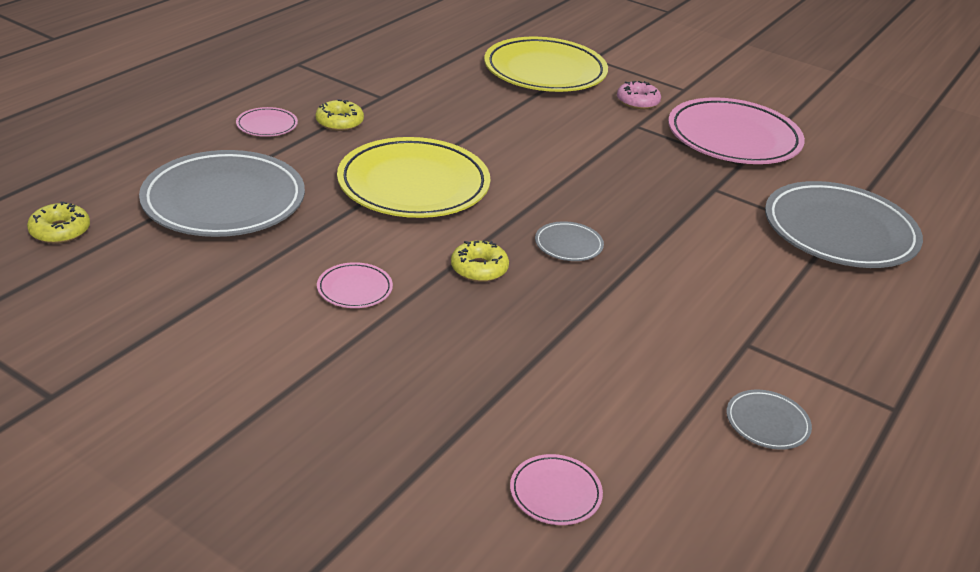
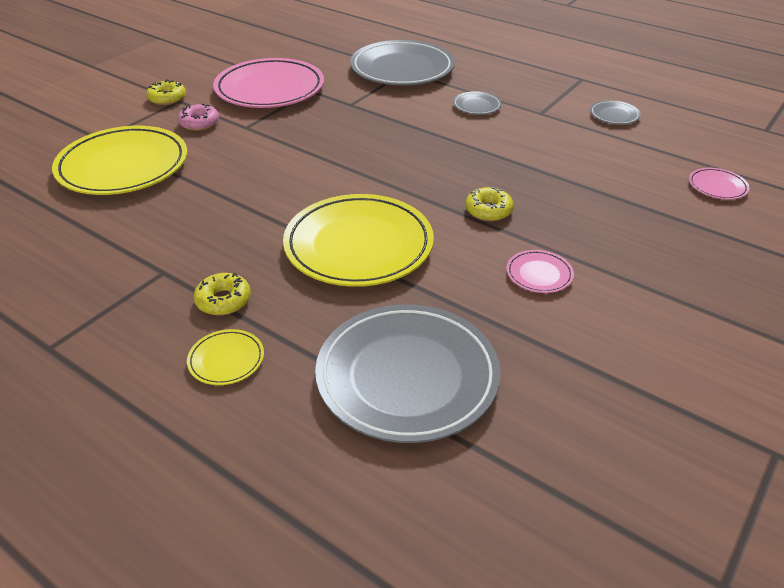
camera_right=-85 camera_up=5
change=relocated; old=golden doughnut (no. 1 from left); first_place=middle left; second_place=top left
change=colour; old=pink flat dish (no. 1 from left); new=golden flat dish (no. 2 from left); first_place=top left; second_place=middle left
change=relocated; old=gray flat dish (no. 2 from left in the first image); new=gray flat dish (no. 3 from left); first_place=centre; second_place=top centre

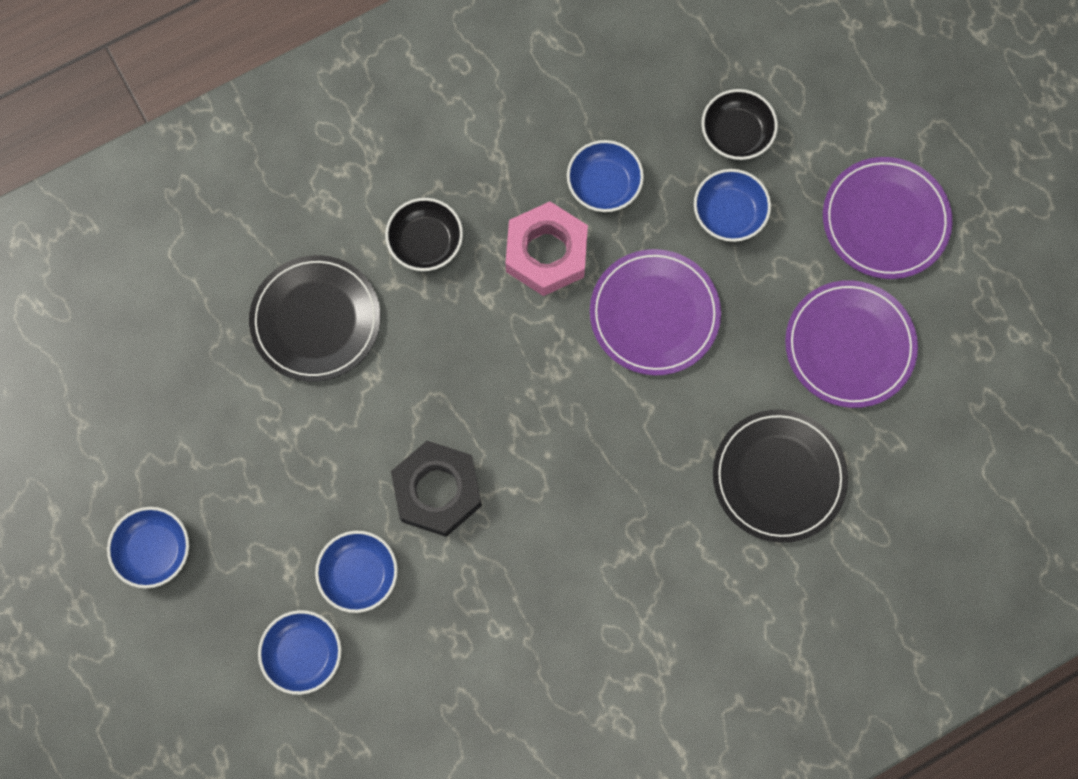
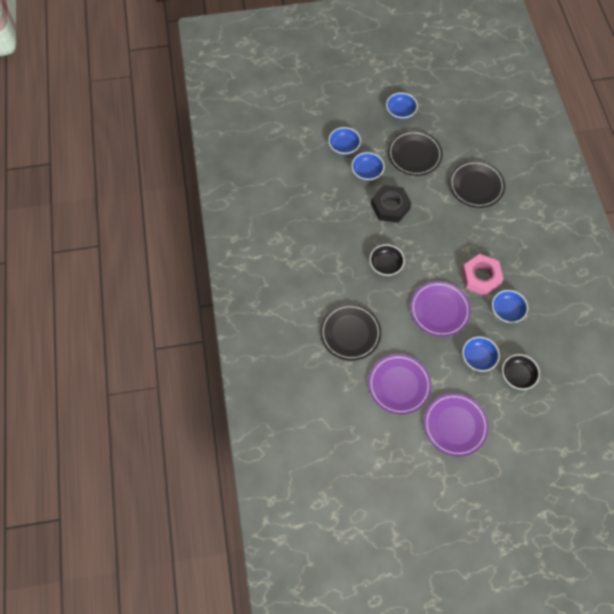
camera_right=110 camera_up=-10
change=relocated; old=ebony deep dish (no. 1 from left); first_place=top centre; second_place=centre
change=appeared; new=ebony flat dish (no. 2 from left); second_place=top right

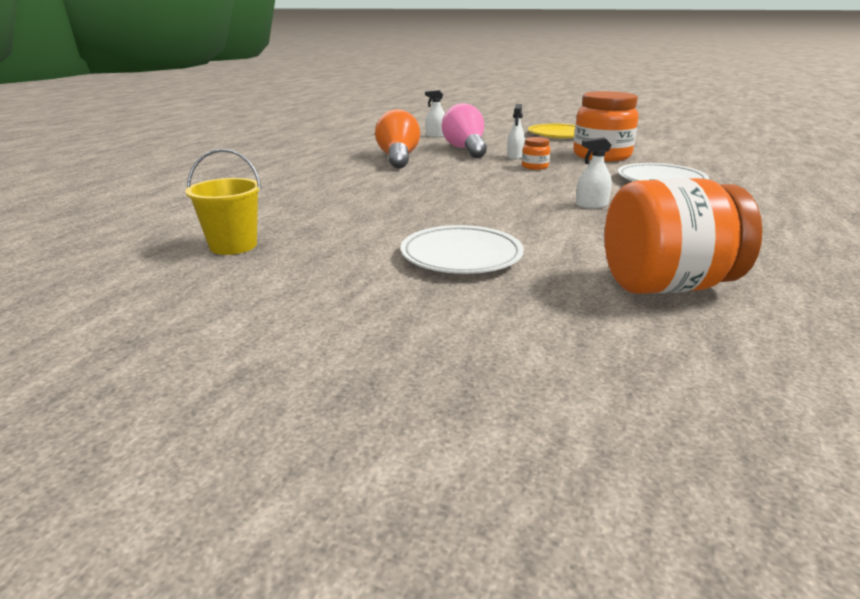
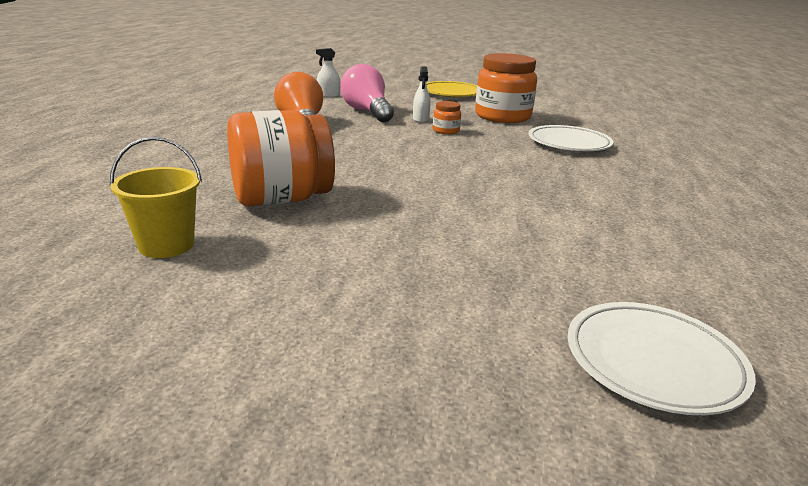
camera_right=-15 camera_up=0
change=relocated; old=pure white flat dish (no. 1 from left in the first image); new=pure white flat dish (no. 2 from left); first_place=centre; second_place=bottom right
change=missing; old=pure white spray cleaner (no. 3 from left); first_place=top right
change=relocated; old=orange preserve jar (no. 3 from left in the first image); new=orange preserve jar (no. 1 from left); first_place=middle right; second_place=top centre

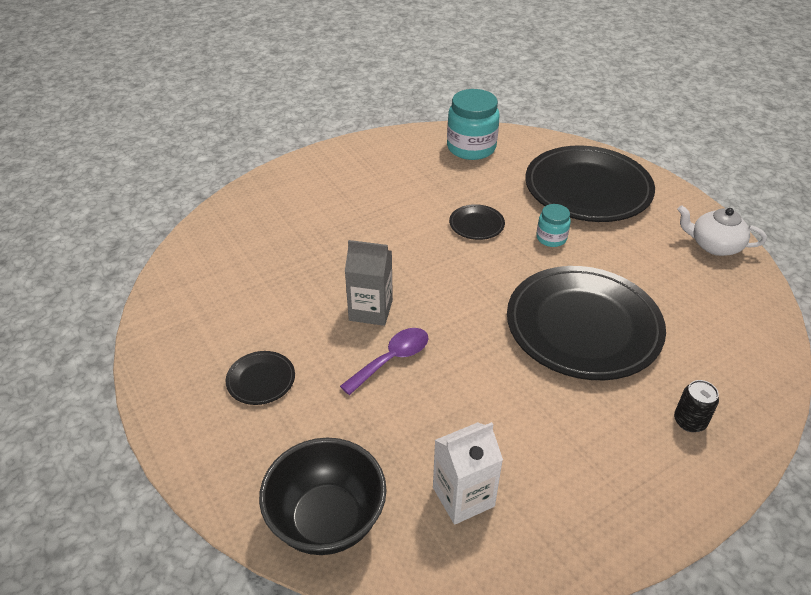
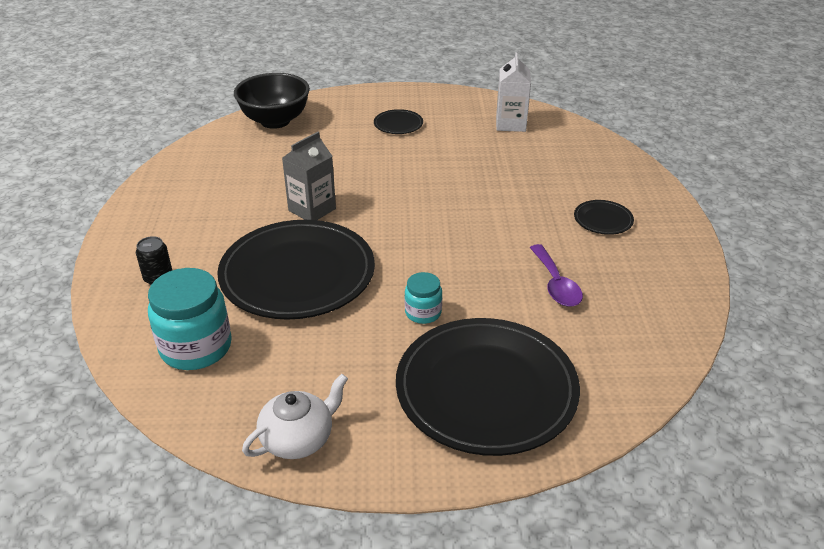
camera_right=120 camera_up=-5
change=relocated; old=royal purple teaspoon; first_place=centre; second_place=middle right
change=relocated; old=gray milk carton; first_place=centre; second_place=top centre
change=relocated; old=pure white milk carton; first_place=bottom centre; second_place=top centre
change=relocated; old=teal preserve jar (no. 1 from left); first_place=top centre; second_place=middle left
change=relocated; old=ebony flat dish (no. 2 from left in the first image); new=ebony flat dish (no. 4 from left); first_place=centre; second_place=middle right

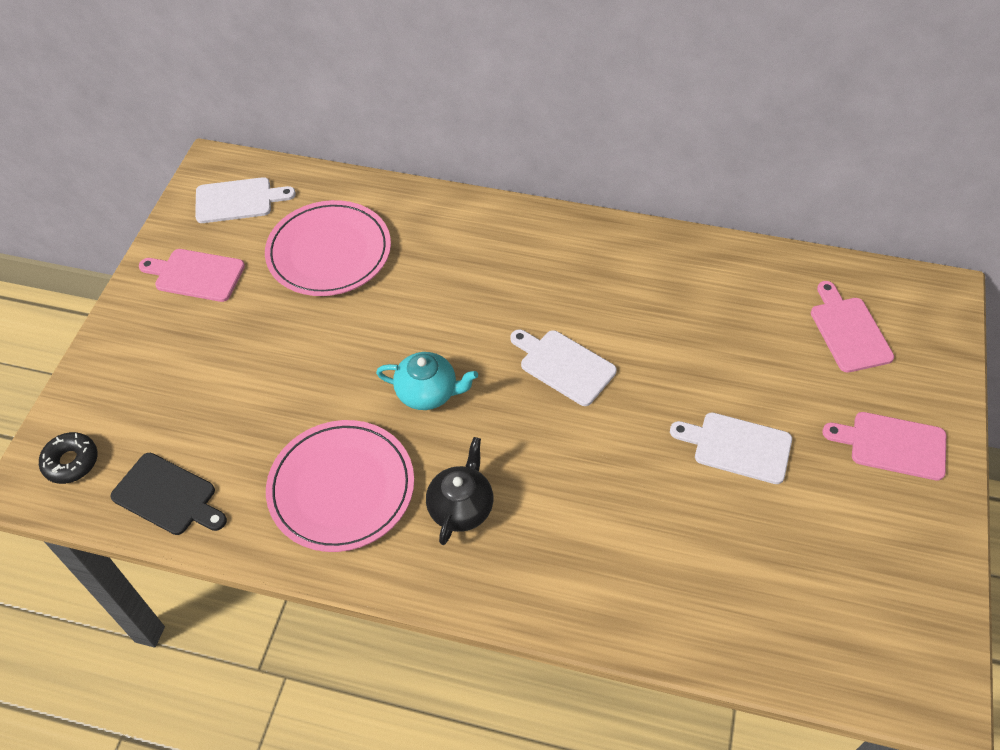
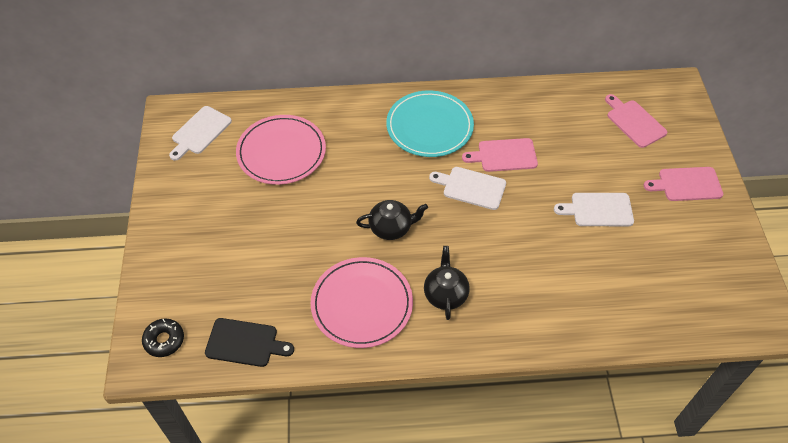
camera_right=-20 camera_up=0
change=relocated; old=pink chopping board (no. 1 from left); first_place=middle left; second_place=centre
change=spun; old=pure white chopping board (no. 1 from left); first_place=top left; second_place=top left; degrees=150
change=colour; old=teal teapot; new=ebony teapot (no. 1 from left); first_place=centre; second_place=centre
change=appeared; new=teal flat dish; second_place=top centre

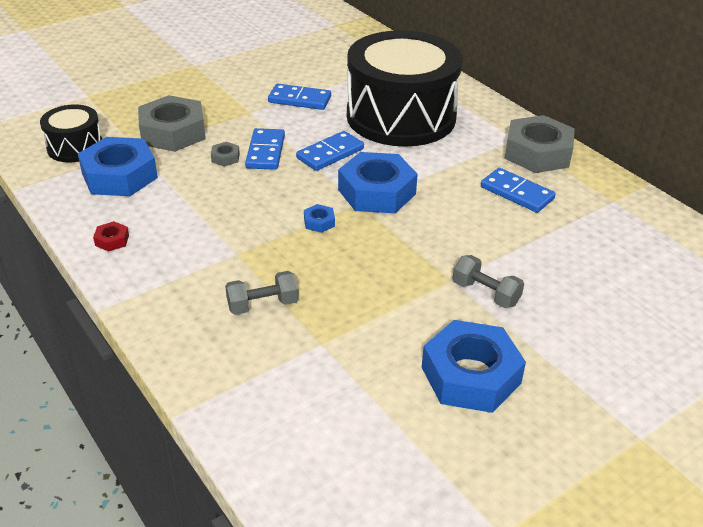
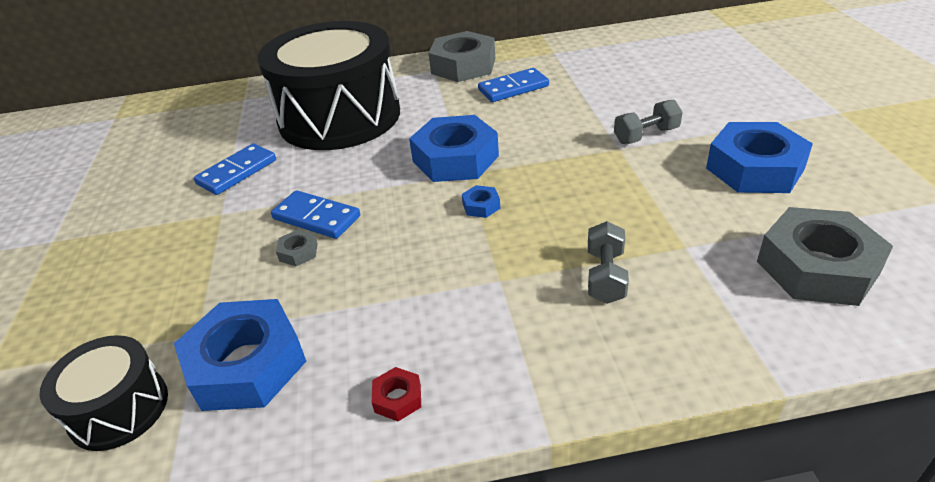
camera_right=-60 camera_up=0
change=relocated; old=gray hexagon nut (no. 1 from left in the first image); new=gray hexagon nut (no. 3 from left); first_place=top left; second_place=middle right
change=missing; old=cobalt domino tile (no. 3 from left); first_place=top centre

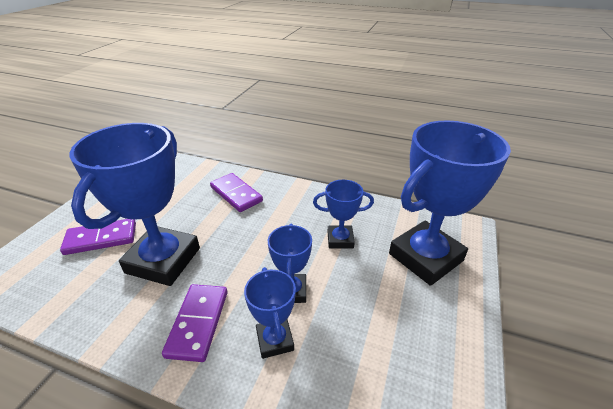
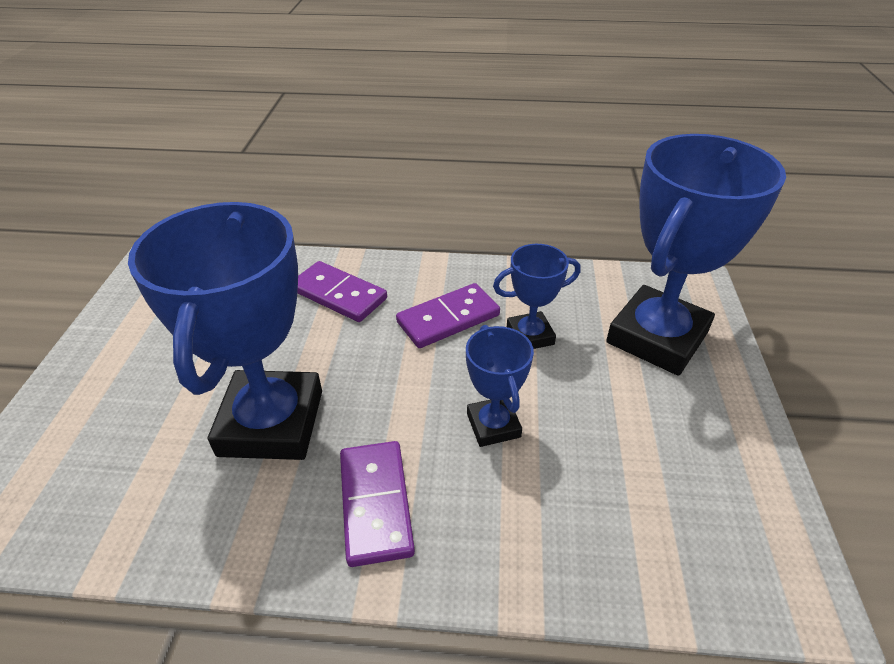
camera_right=-15 camera_up=5
change=relocated; old=royal purple domino tile (no. 1 from left in the first image); new=royal purple domino tile (no. 3 from left); first_place=middle left; second_place=centre
change=missing; old=cobalt trophy (no. 2 from left); first_place=bottom centre

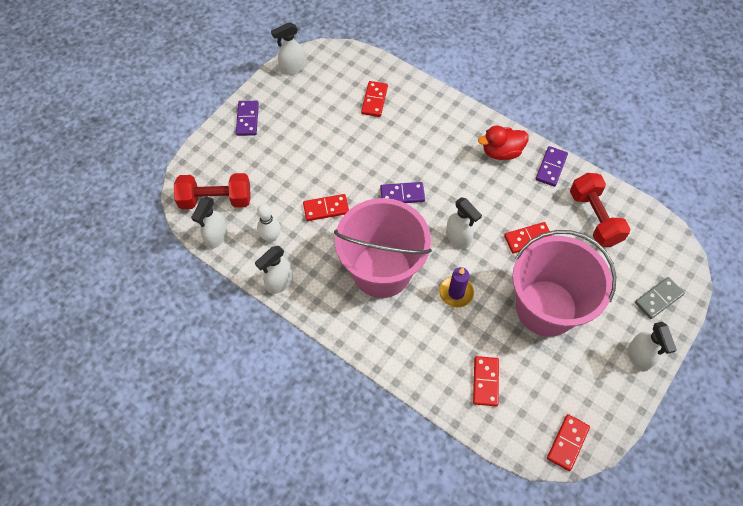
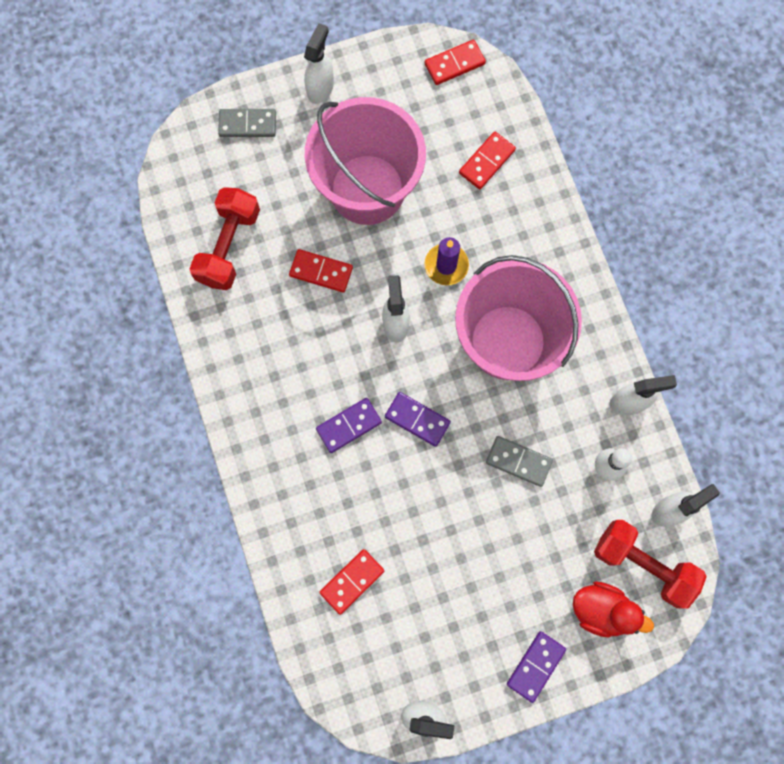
camera_right=-145 camera_up=15
change=colour; old=scarlet domino tile (no. 1 from left); new=gray domino tile (no. 2 from left); first_place=centre; second_place=centre
change=relocated; old=scarlet duck; first_place=top right; second_place=bottom right
change=relocated; old=royal purple domino tile (no. 3 from left in the first image); new=royal purple domino tile (no. 1 from left); first_place=top right; second_place=centre

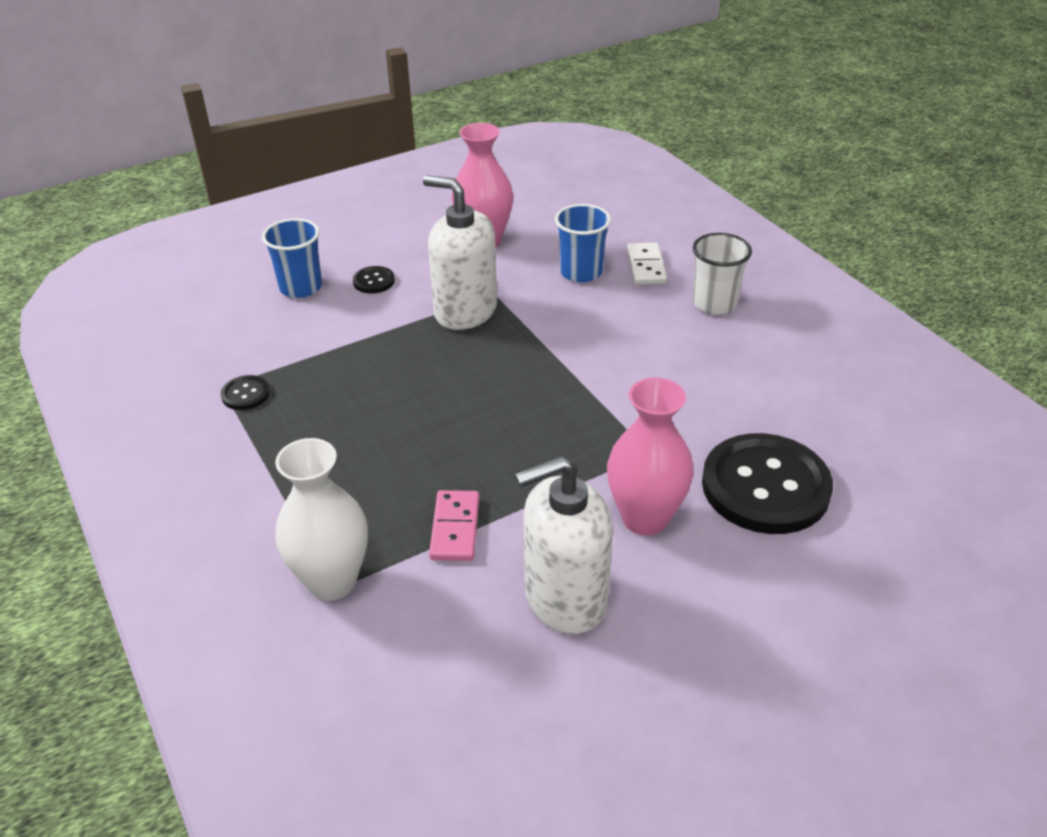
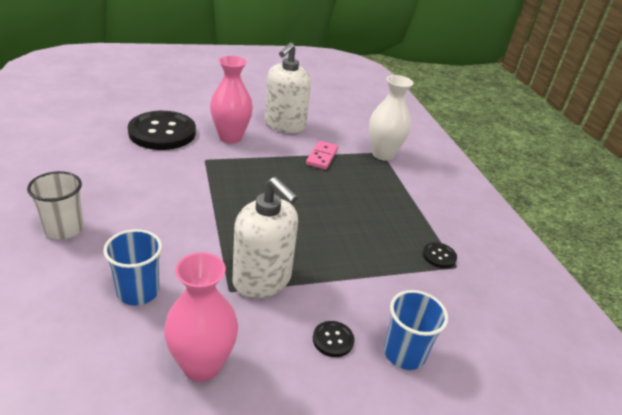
camera_right=-170 camera_up=-5
change=spun; old=pure white soap pump (no. 2 from left); first_place=centre; second_place=top centre; degrees=120
change=missing; old=pure white domino tile; first_place=top centre

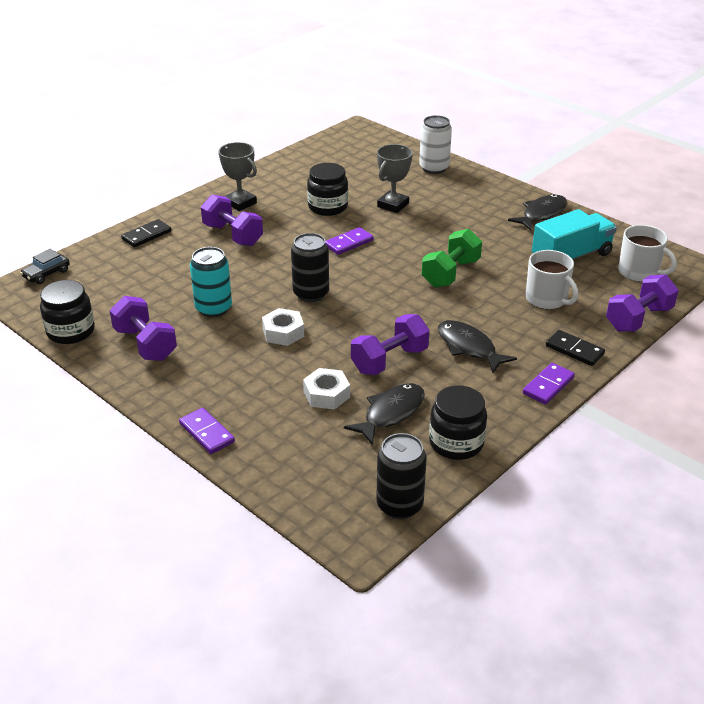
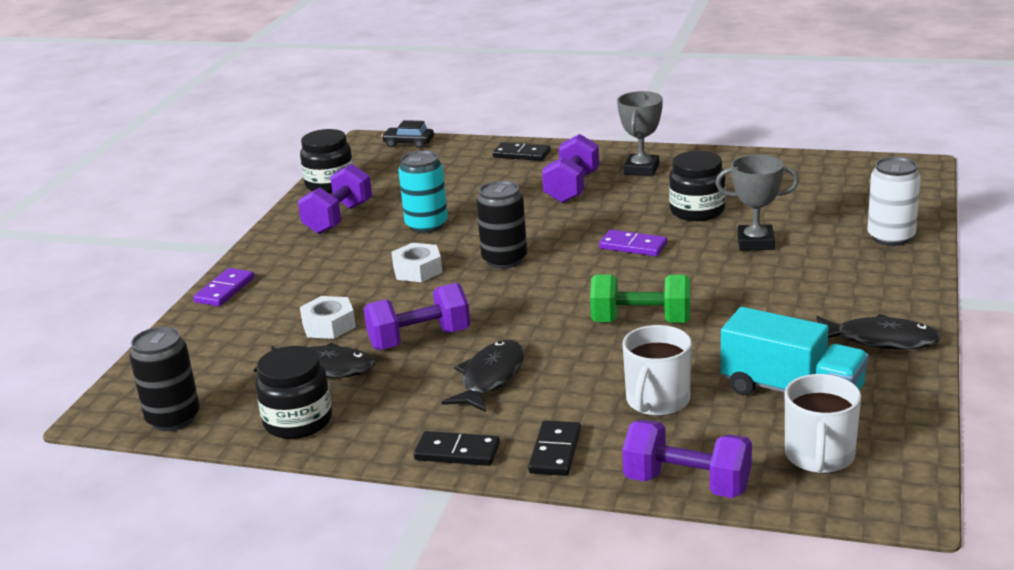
camera_right=65 camera_up=-10
change=spun; old=royal purple free weight (no. 3 from left in the first image); first_place=centre; second_place=centre; degrees=-45
change=colour; old=royal purple domino tile (no. 3 from left); new=ebony domino tile (no. 1 from left); first_place=middle right; second_place=bottom centre

